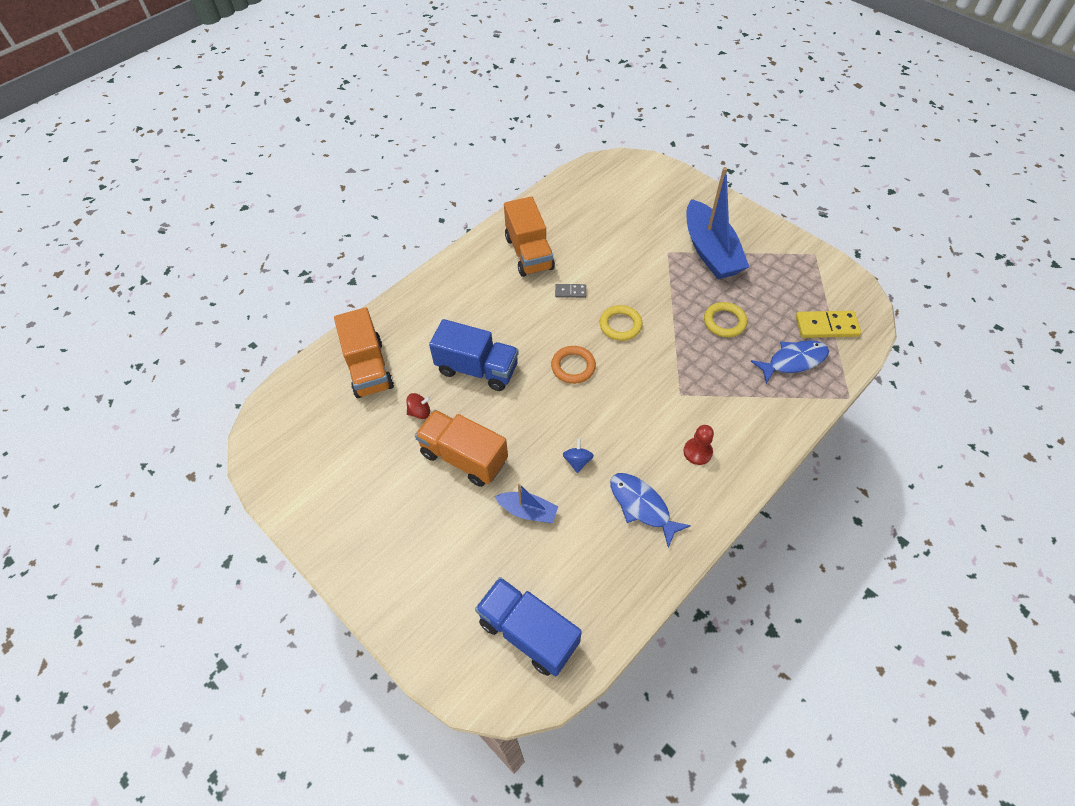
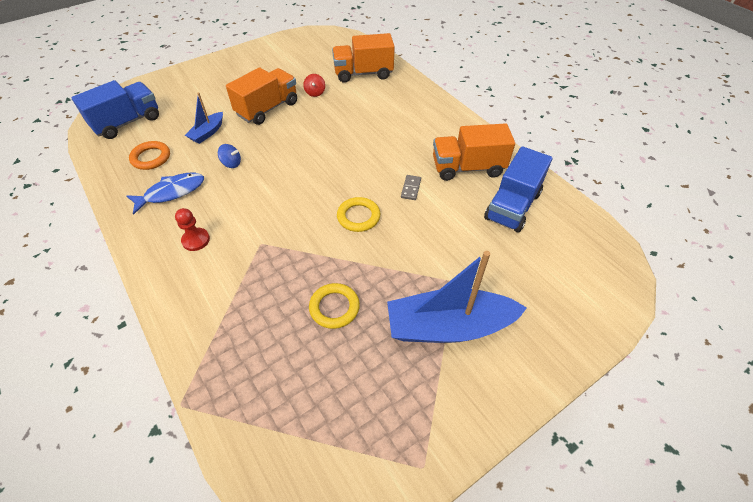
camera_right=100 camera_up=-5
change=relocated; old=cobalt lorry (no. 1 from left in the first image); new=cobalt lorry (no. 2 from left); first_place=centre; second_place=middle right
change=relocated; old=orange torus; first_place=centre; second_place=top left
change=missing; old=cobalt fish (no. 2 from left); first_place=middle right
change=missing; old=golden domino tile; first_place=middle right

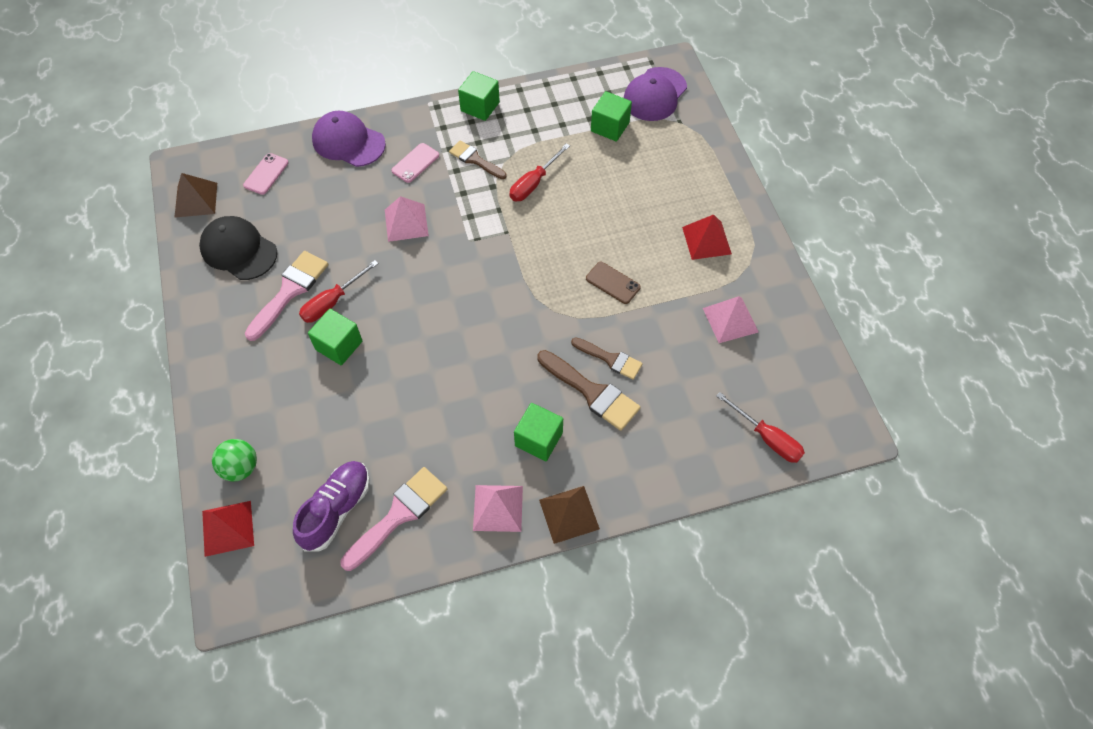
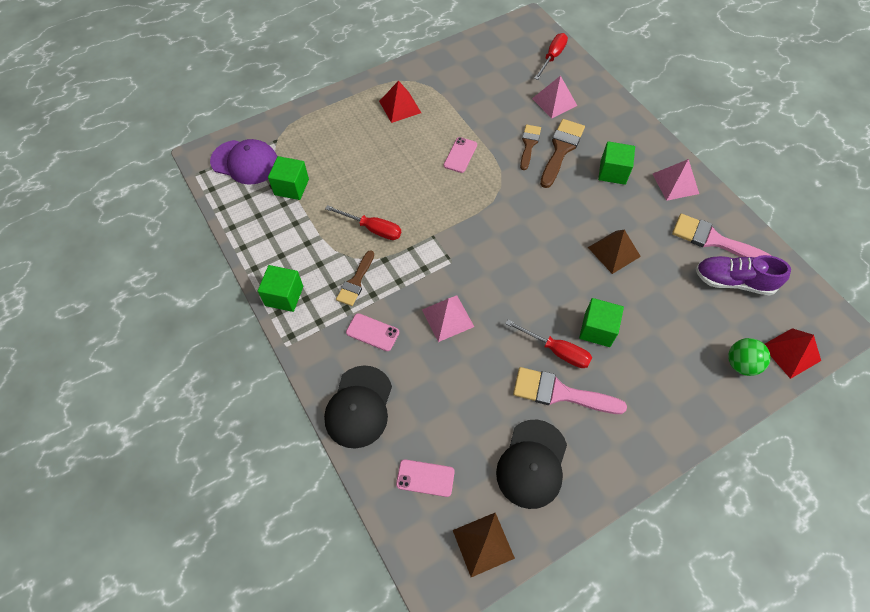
camera_right=-105 camera_up=0
change=colour; old=royal purple cap (no. 1 from left); new=ebony cap (no. 1 from left); first_place=top left; second_place=centre
change=relocated; old=dark brown solid pyramid (no. 2 from left); first_place=bottom centre; second_place=middle right
change=colour; old=dark brown smartphone; new=pink smartphone (no. 3 from left); first_place=centre; second_place=top centre
change=relocated; old=pink solid pyramid (no. 3 from left in the first image); new=pink solid pyramid (no. 2 from left); first_place=middle right; second_place=top centre

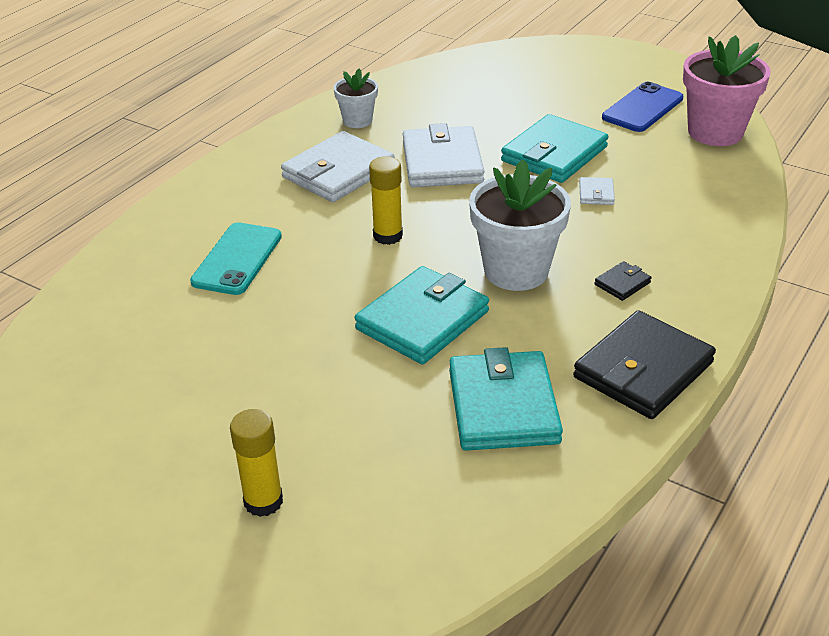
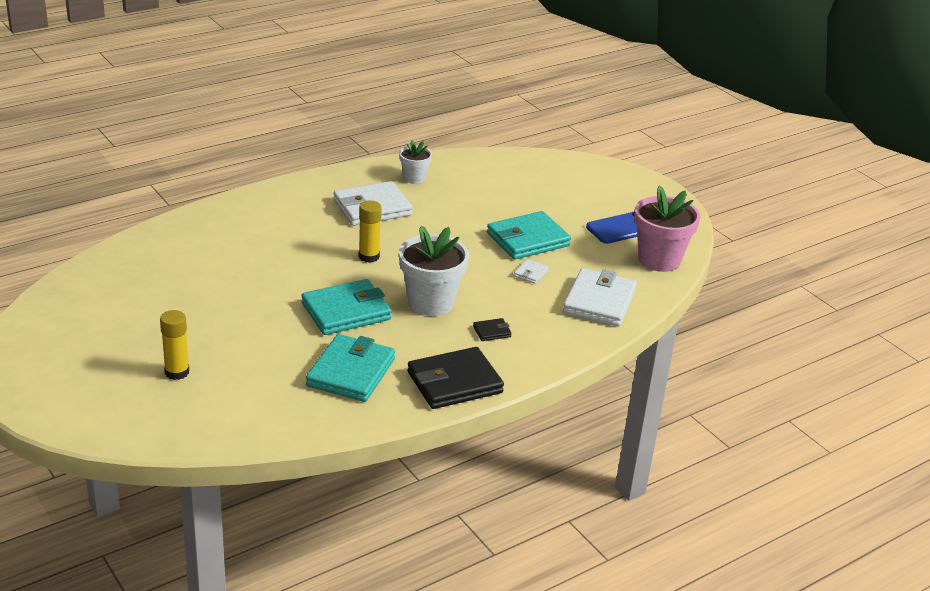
camera_right=20 camera_up=-5
change=missing; old=teal smartphone; first_place=middle left
change=relocated; old=pure white card wallet (no. 2 from left in the first image); new=pure white card wallet (no. 3 from left); first_place=top centre; second_place=centre

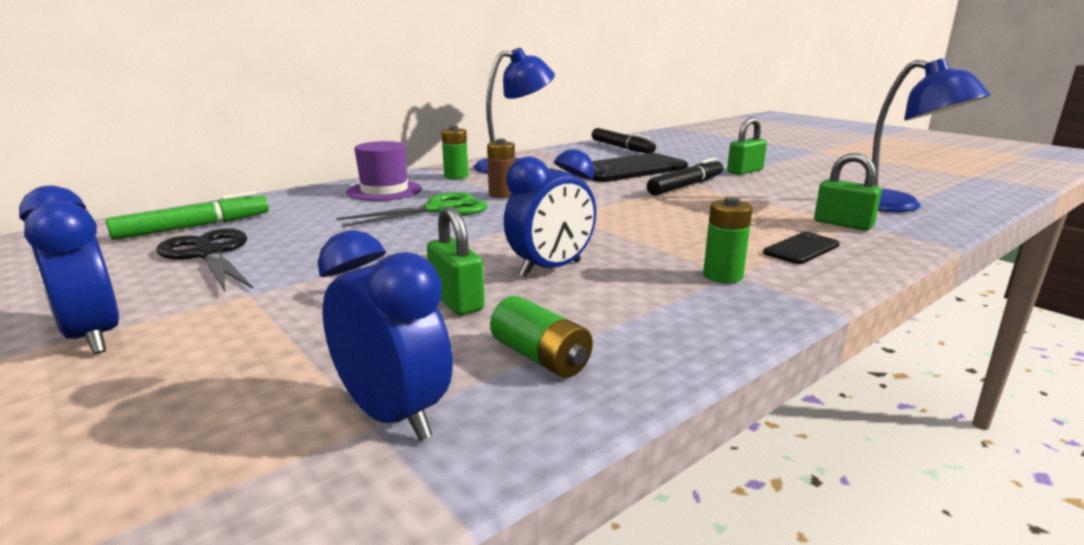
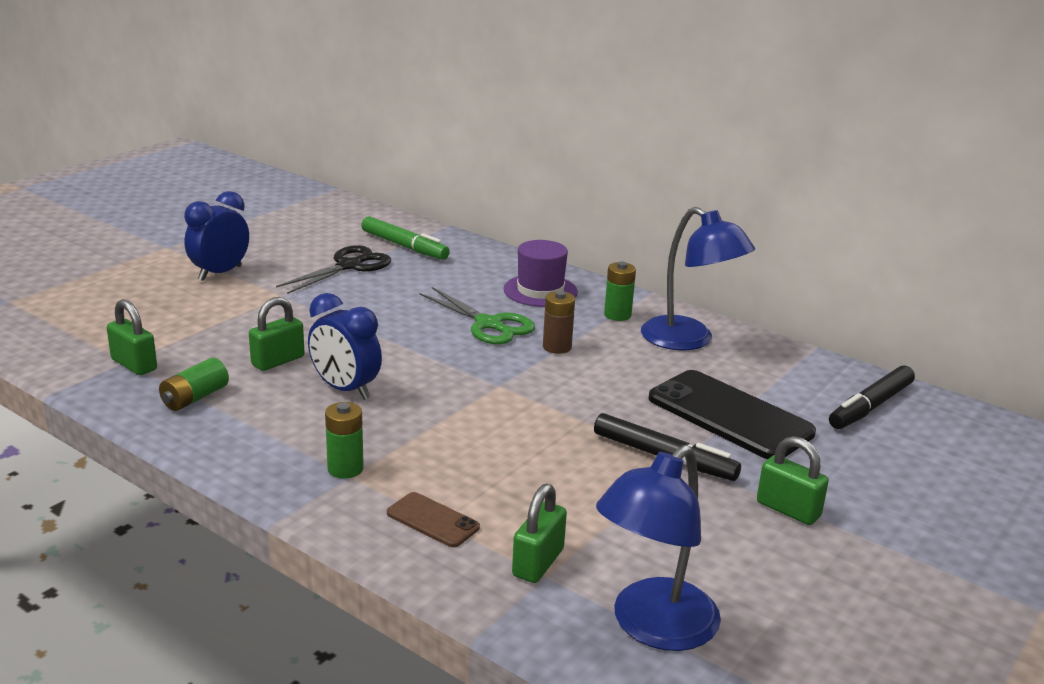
camera_right=75 camera_up=5
change=exchanged; old=cobalt clock (no. 2 from left); new=emerald small lock (no. 1 from left); first_place=centre; second_place=middle left
change=colour; old=ebony smartphone (no. 2 from left); new=dark brown smartphone; first_place=middle right; second_place=bottom centre

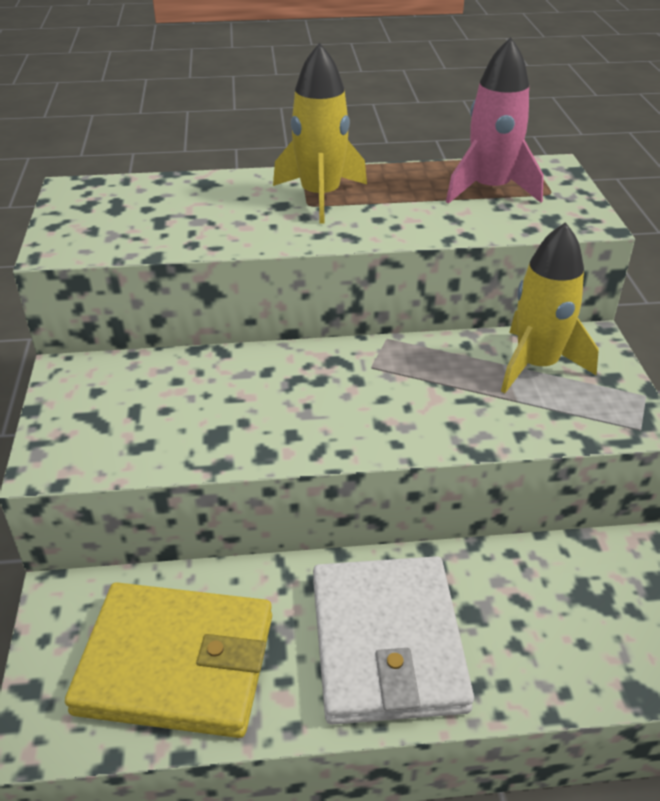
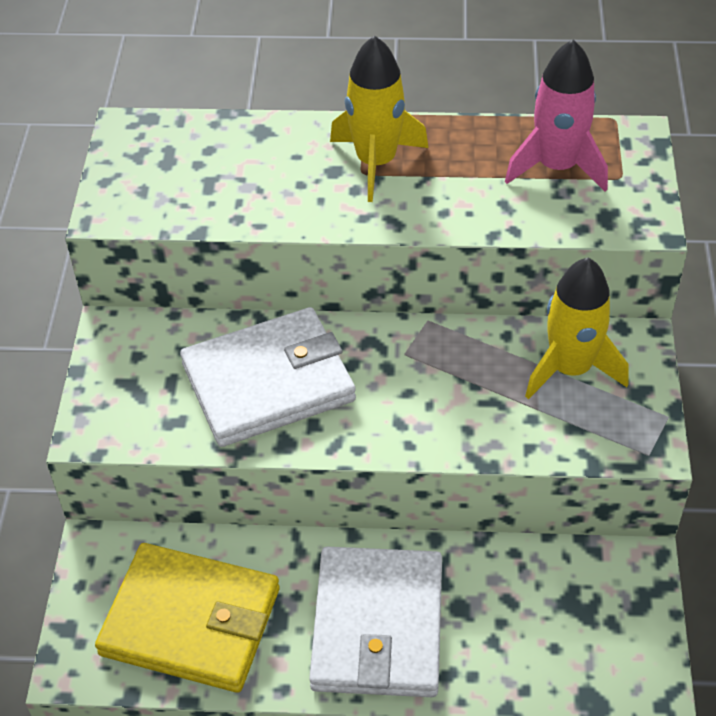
camera_right=10 camera_up=10
change=appeared; new=pure white card wallet (no. 1 from left); second_place=centre

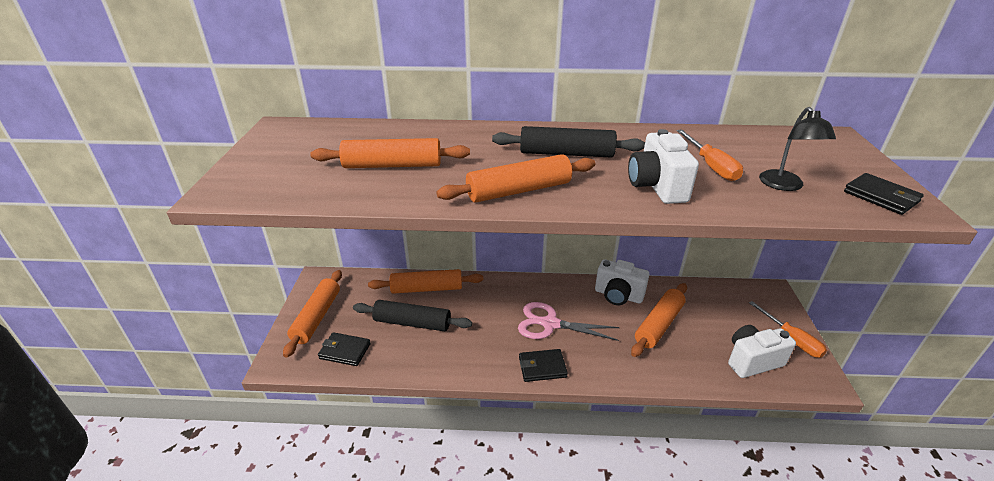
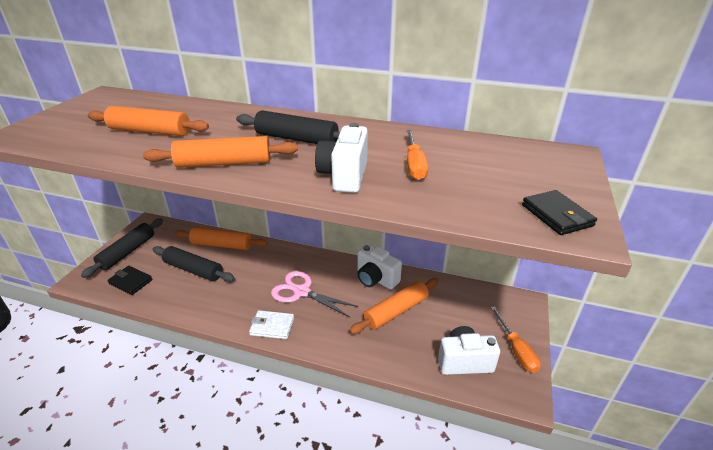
camera_right=15 camera_up=0
change=colour; old=orange pastry roller (no. 1 from left); new=ebony pastry roller (no. 1 from left); first_place=middle left; second_place=middle left
change=colour; old=ebony card wallet (no. 2 from left); new=pure white card wallet; first_place=bottom centre; second_place=bottom centre
change=missing; old=ebony reading lamp; first_place=top right

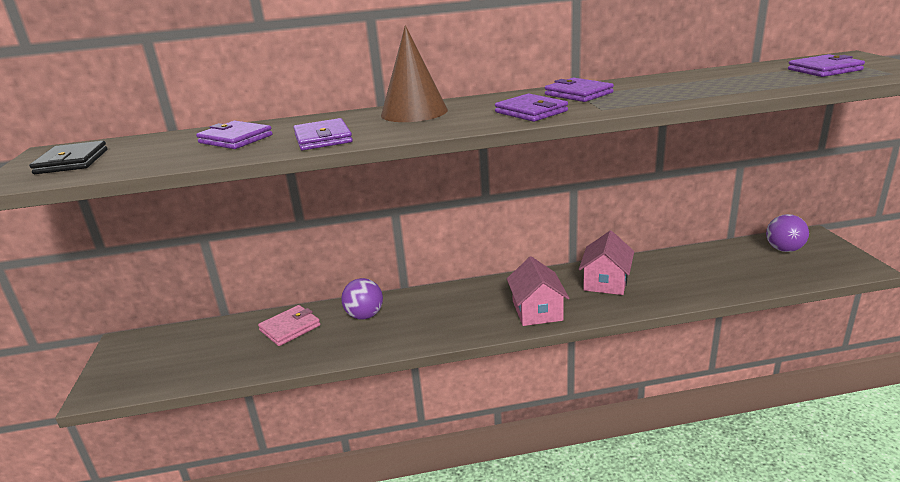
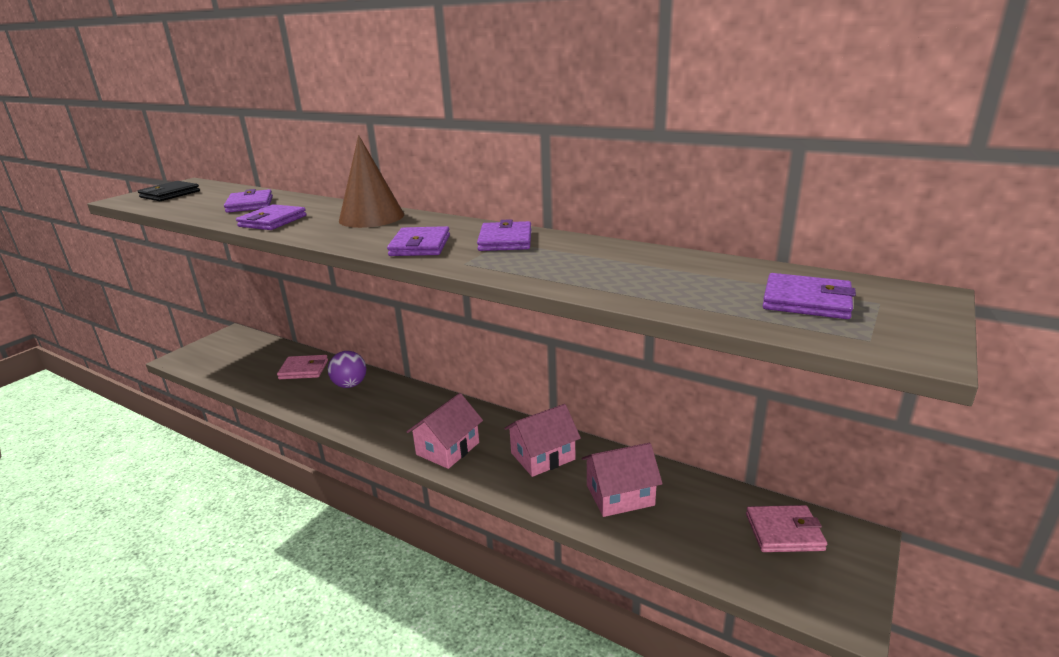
camera_right=40 camera_up=0
change=exchanged; old=royal purple play ball (no. 2 from left); new=pink card wallet (no. 2 from left); first_place=middle right; second_place=bottom right
change=appeared; new=pink cottage (no. 3 from left); second_place=bottom centre

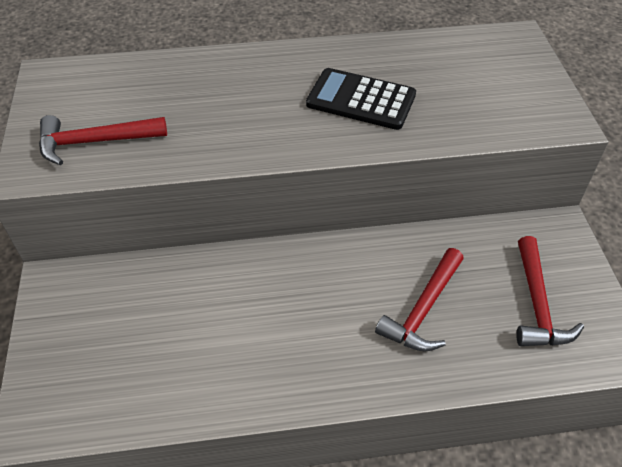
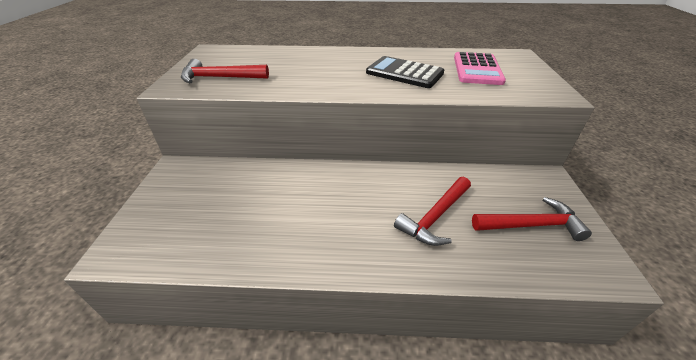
camera_right=10 camera_up=-10
change=spun; old=scarlet claw hammer (no. 3 from left); first_place=middle right; second_place=middle right; degrees=-105
change=appeared; new=pink adding machine; second_place=top right

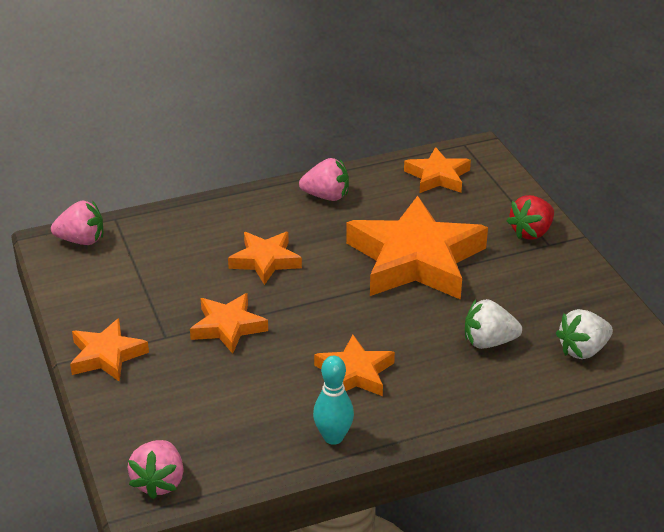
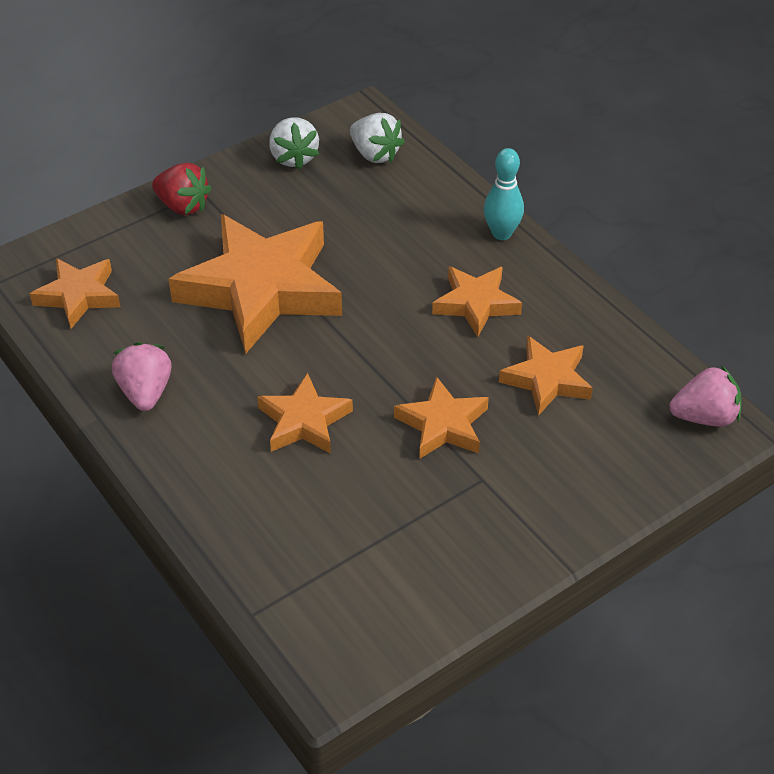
camera_right=-105 camera_up=10
change=missing; old=pink strawberry (no. 1 from left); first_place=middle left
change=relocated; old=orange five-pointed star (no. 1 from left in the first image); new=orange five-pointed star (no. 6 from left); first_place=middle left; second_place=middle right
change=relocated; old=teal bowling pin; first_place=bottom centre; second_place=top centre
change=relocated; old=pure white strawberry (no. 1 from left); first_place=middle right; second_place=top centre

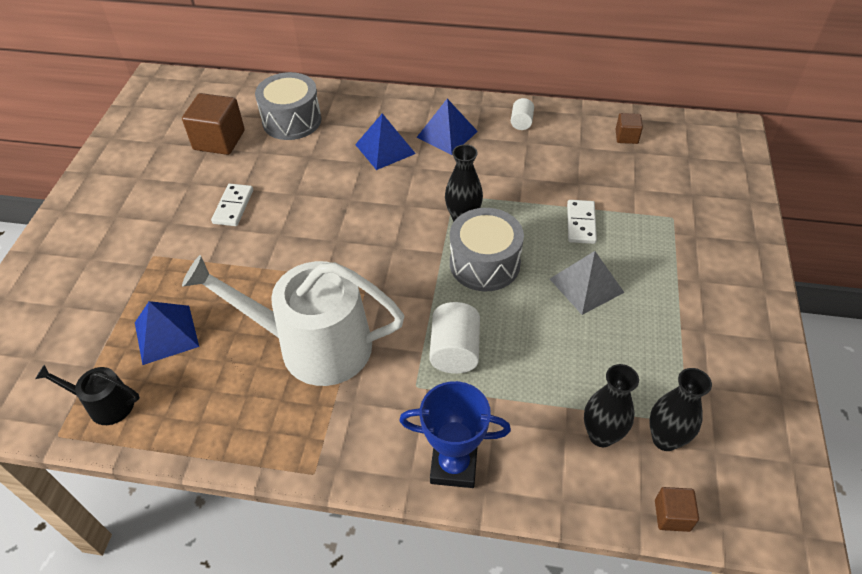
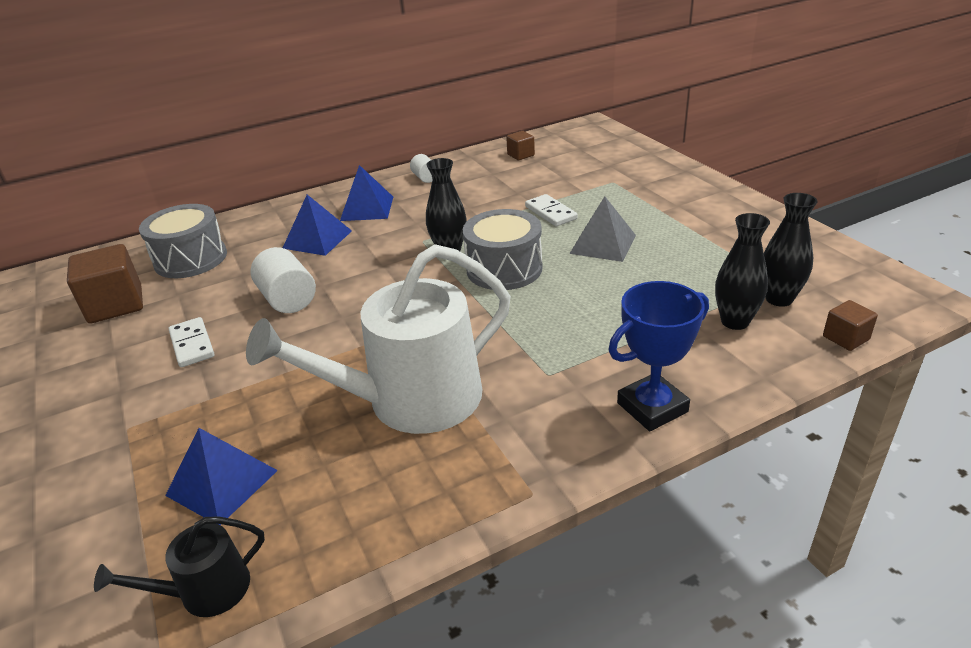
camera_right=-35 camera_up=-15
change=relocated; old=pure white cylinder (no. 1 from left); first_place=centre; second_place=middle left

